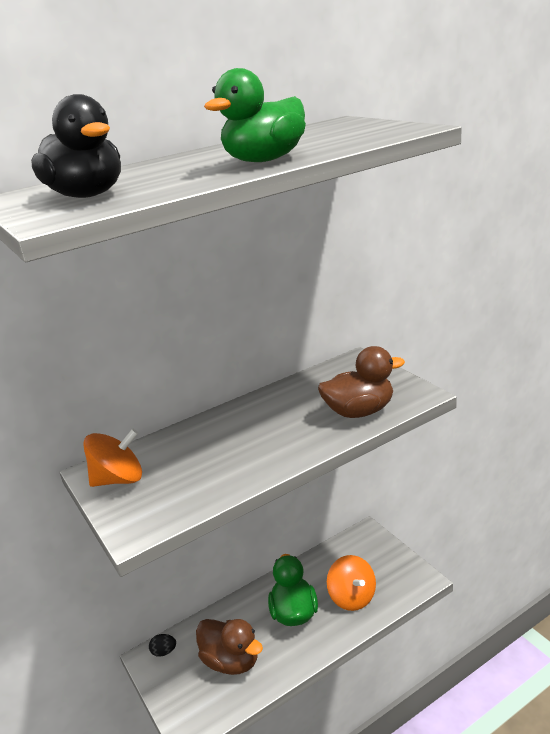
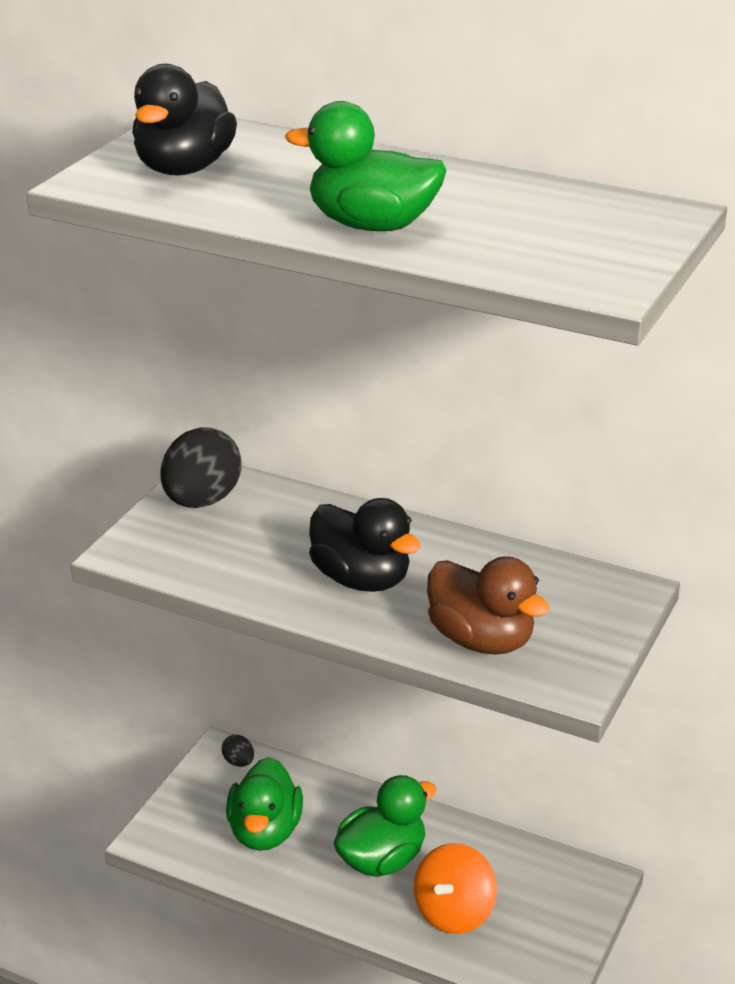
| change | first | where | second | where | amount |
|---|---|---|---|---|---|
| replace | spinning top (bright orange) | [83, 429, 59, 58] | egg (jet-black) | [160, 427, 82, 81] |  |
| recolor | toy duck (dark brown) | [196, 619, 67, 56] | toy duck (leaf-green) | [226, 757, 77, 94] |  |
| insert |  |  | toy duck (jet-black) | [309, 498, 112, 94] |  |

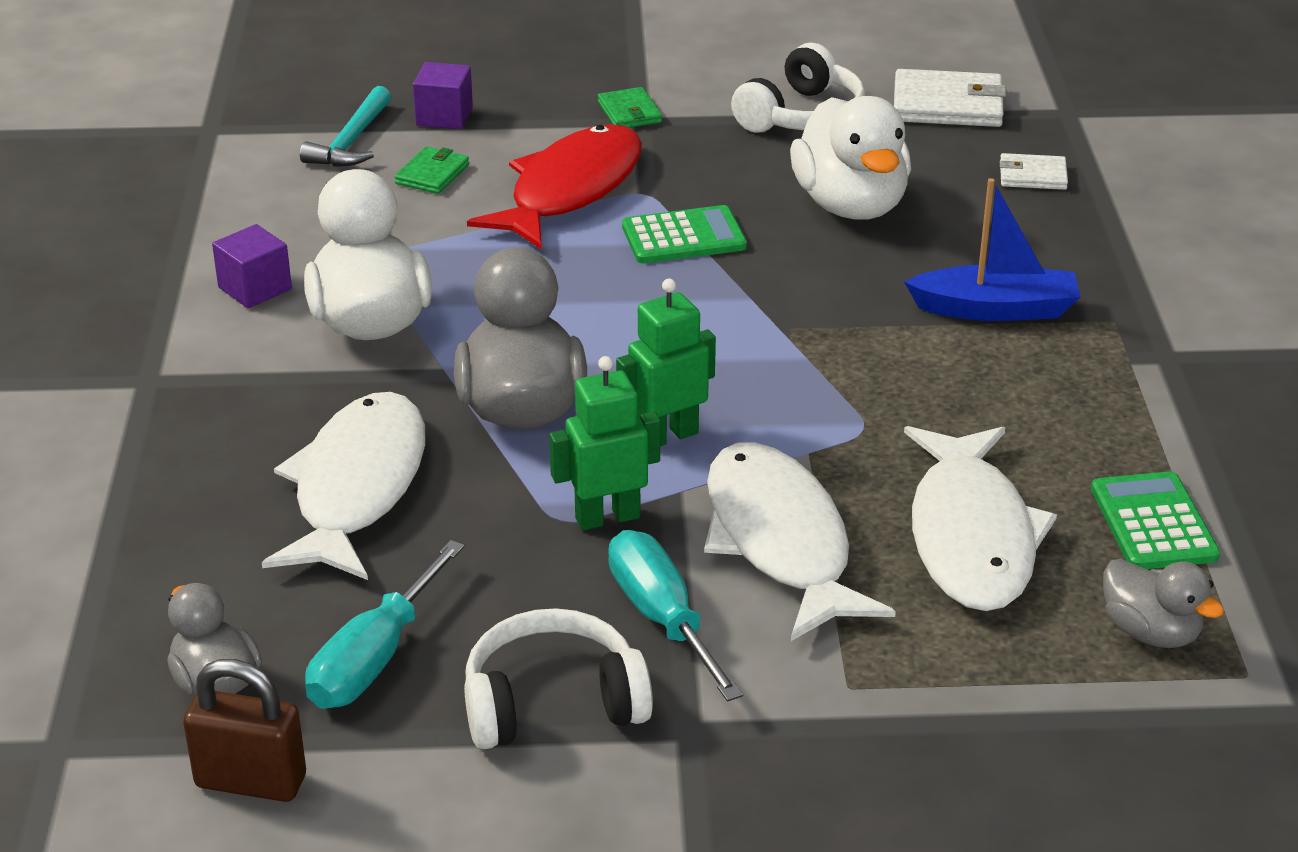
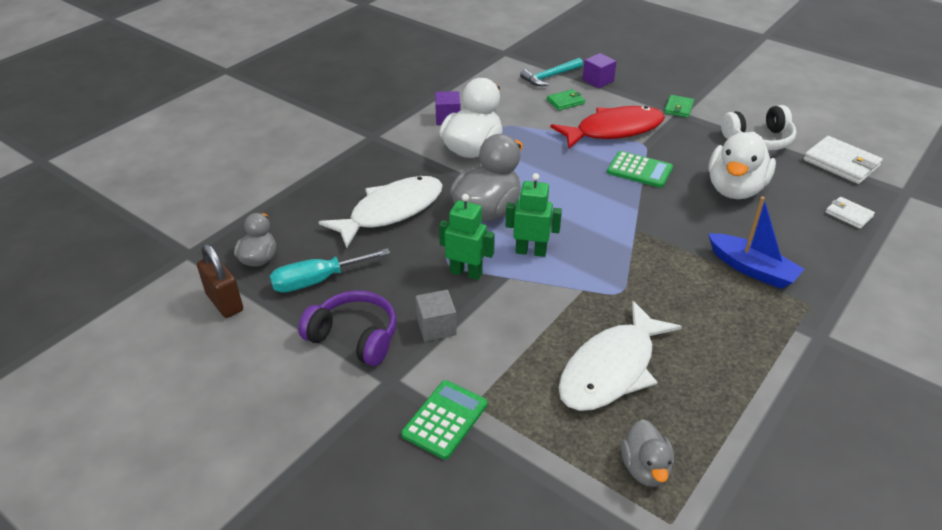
| change | first | where | second | where | amount |
|---|---|---|---|---|---|
| delete | fish (pure white) | [704, 442, 192, 199] |  |  |  |
| move | calculator (leaf-green) | [1091, 471, 129, 98] |  | [401, 380, 87, 79] |  |
| replace | screwdriver (aqua) | [608, 530, 135, 171] | solid cube (grey) | [416, 290, 41, 51] |  |
| recolor | headset (pure white) | [464, 608, 189, 141] | headset (royal purple) | [298, 290, 99, 76] |  |

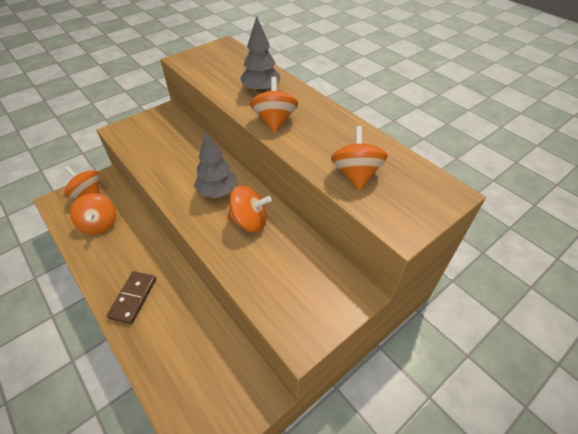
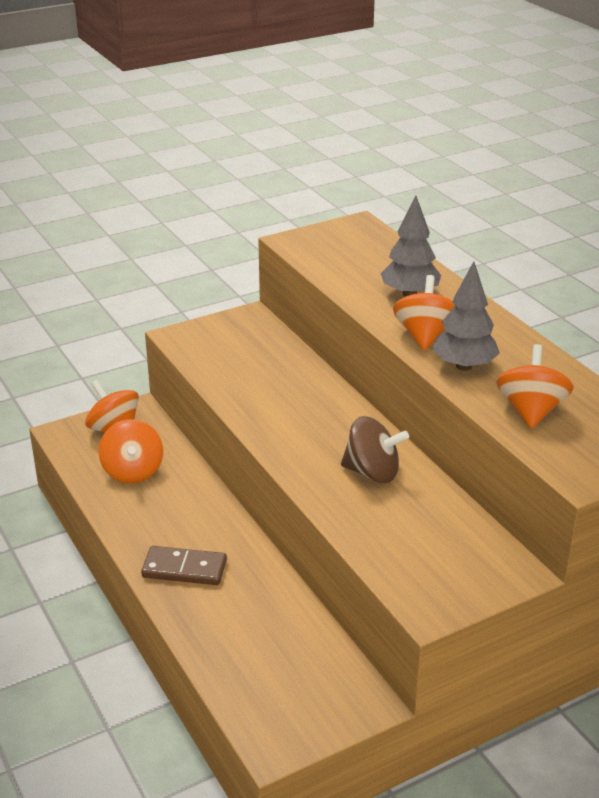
| change | first | where | second | where | amount |
|---|---|---|---|---|---|
| move | toy tree (grey) | [194, 131, 43, 67] |  | [432, 261, 68, 110] |  |
| recolor | spinning top (bright orange) | [227, 186, 45, 46] | spinning top (dark brown) | [341, 416, 68, 67] |  |
| rotate | domino (dark brown) | [107, 271, 49, 53] |  | [141, 546, 86, 39] | 75 degrees clockwise |

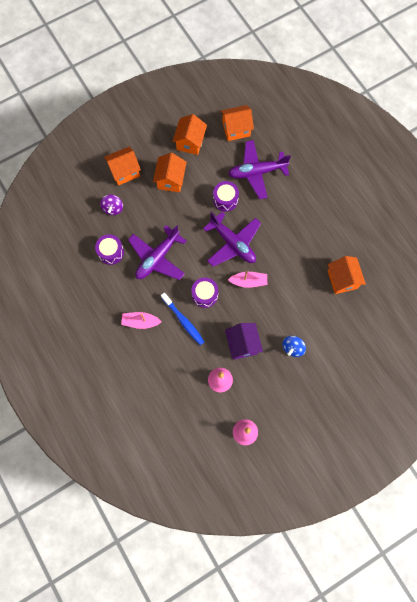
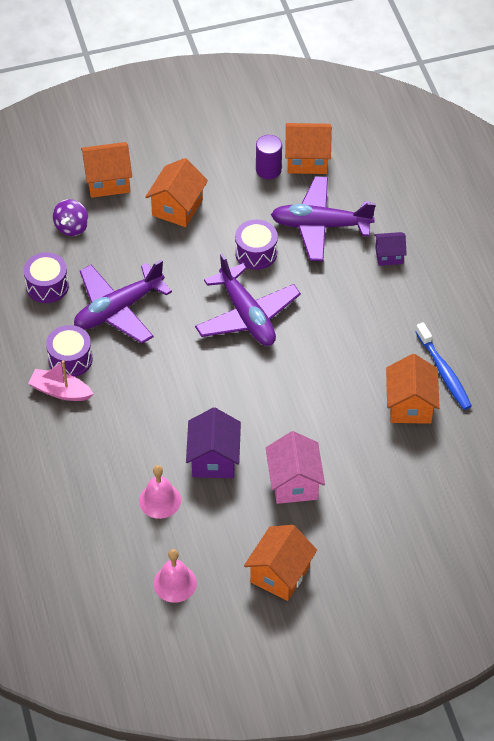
| change | first | where | second | where | amount |
|---|---|---|---|---|---|
| move | toy house (bright orange) | [172, 114, 35, 41] |  | [244, 525, 73, 76] |  |
| delete | sailboat (pink) | [228, 271, 39, 17] |  |  |  |
| move | drum (royal purple) | [191, 278, 27, 30] |  | [46, 325, 46, 52] |  |
| move | tooth brush (royal blue) | [161, 293, 43, 52] |  | [415, 322, 57, 88] |  |
| replace | spinning top (royal blue) | [283, 336, 23, 21] | toy house (pink) | [266, 431, 59, 73] |  |
| insert |  |  | cylinder shape (royal purple) | [256, 135, 26, 44] |  |
| insert |  |  | toy house (royal purple) | [374, 232, 33, 34] |  |

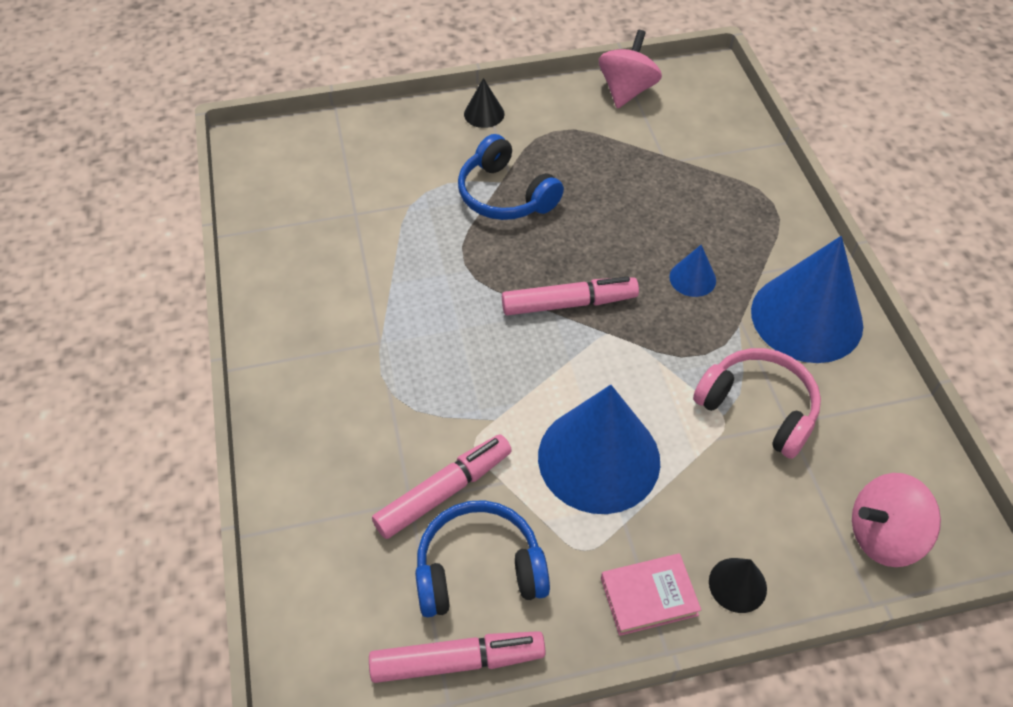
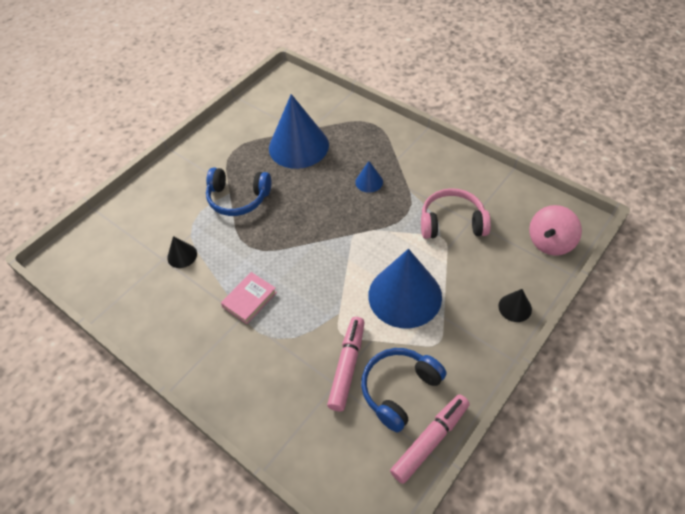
| change | first | where | second | where | amount |
|---|---|---|---|---|---|
| delete | spinning top (pink) | [599, 30, 63, 78] |  |  |  |
| move | solid cone (jet-black) | [464, 78, 41, 50] |  | [167, 236, 30, 32] |  |
| move | solid cone (royal blue) | [751, 236, 112, 127] |  | [269, 94, 60, 75] |  |
| delete | felt pen (pink) | [502, 276, 137, 39] |  |  |  |
| move | book (pink) | [601, 553, 100, 83] |  | [221, 272, 56, 52] |  |

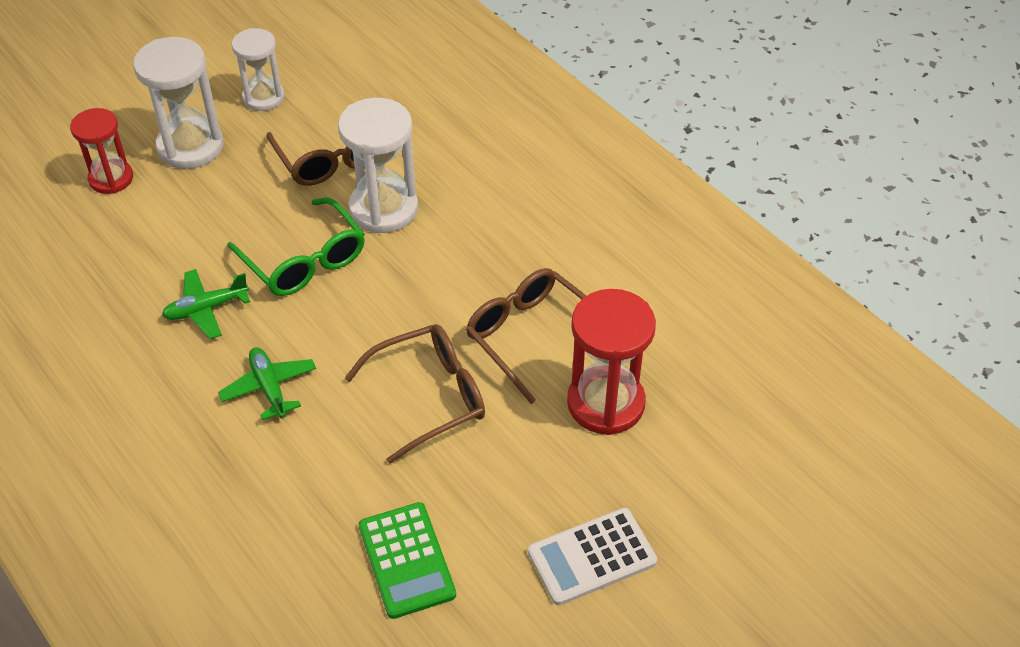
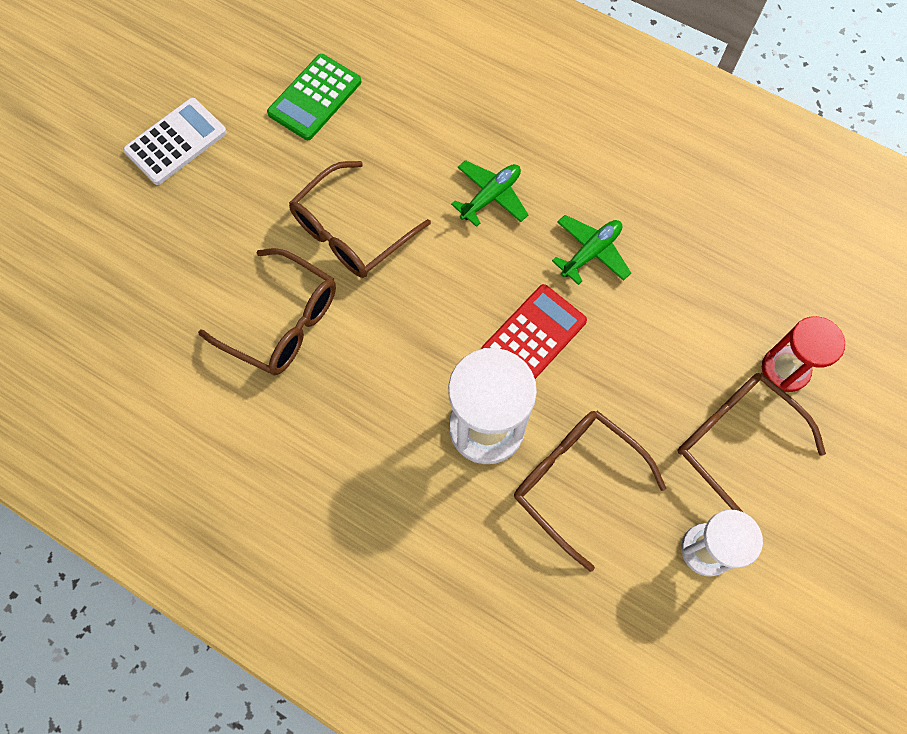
| change | first | where | second | where | amount |
|---|---|---|---|---|---|
| replace | sandglass (pure white) | [133, 37, 91, 132] | eyeglasses (dark brown) | [678, 373, 148, 139] |  |
| replace | eyeglasses (leaf-green) | [227, 197, 138, 99] | calculator (scarlet) | [481, 284, 106, 95] |  |
| delete | sandglass (scarlet) | [567, 289, 89, 146] |  |  |  |
| rotate | toy plane (leaf-green) | [218, 347, 98, 73] |  | [451, 160, 77, 67] | 90 degrees counterclockwise |
| rotate | calculator (leaf-green) | [359, 502, 97, 117] |  | [267, 54, 94, 86] | 105 degrees counterclockwise |

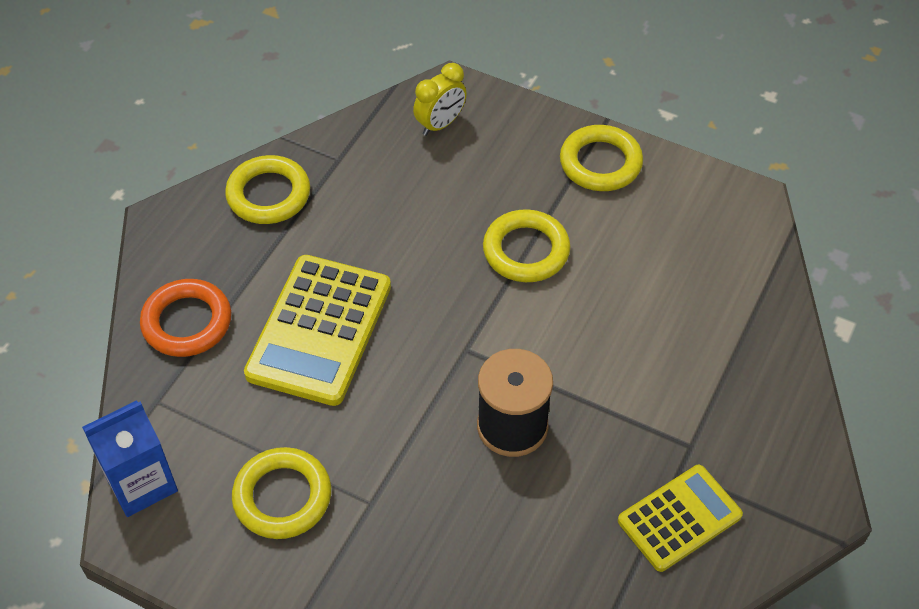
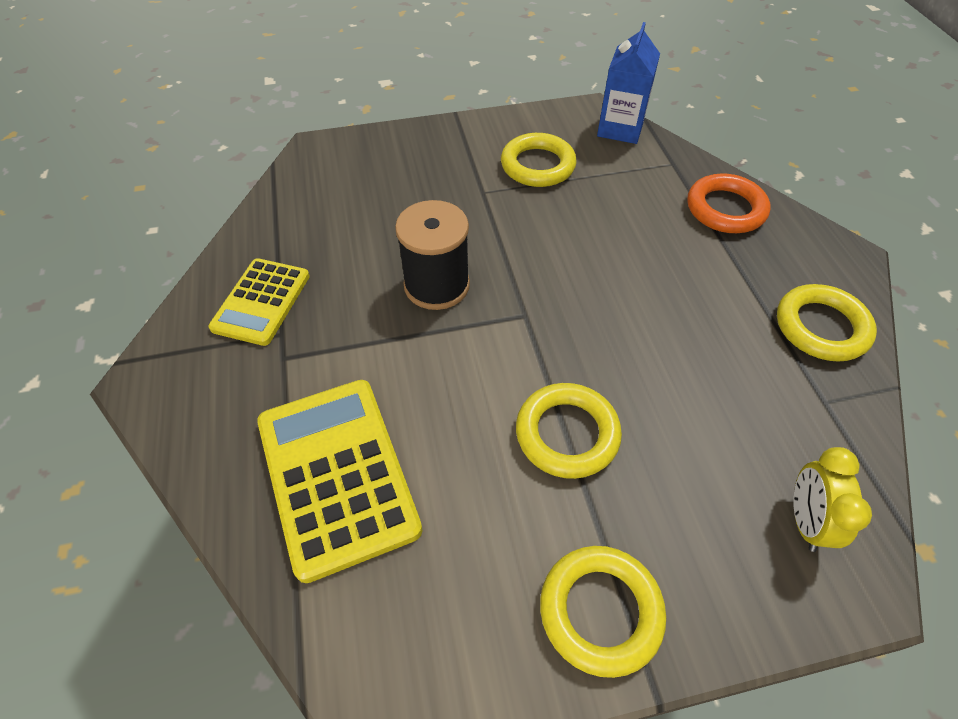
| change | first | where | second | where | amount |
|---|---|---|---|---|---|
| move | calculator (golden) | [244, 255, 147, 151] |  | [257, 380, 166, 203] |  |

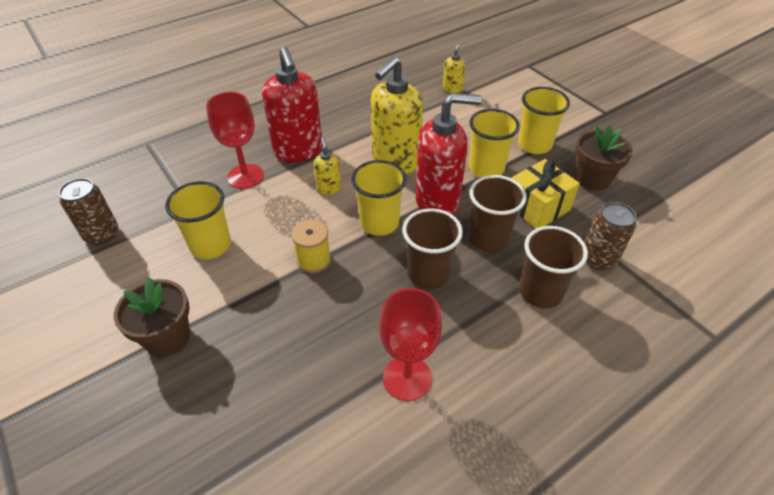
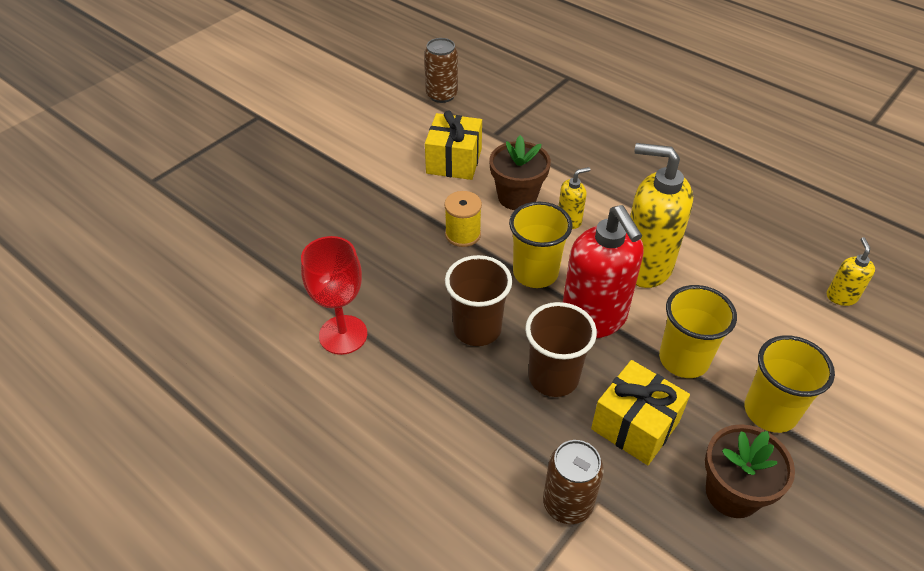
| change | first | where | second | where | amount |
|---|---|---|---|---|---|
| rotate | pump bottle (golden) | [443, 42, 23, 51] |  | [827, 237, 48, 69] | 90 degrees counterclockwise |
| delete | pump bottle (scarlet) | [262, 47, 61, 116] |  |  |  |
| delete | chalice (scarlet) | [206, 92, 58, 97] |  |  |  |
| replace | beaker (golden) | [165, 181, 66, 78] | present (golden) | [425, 110, 57, 70] |  |
| delete | beaker (dark brown) | [519, 226, 69, 82] |  |  |  |
| move | plant pot (dark brown) | [114, 277, 76, 80] |  | [489, 135, 62, 75] |  |

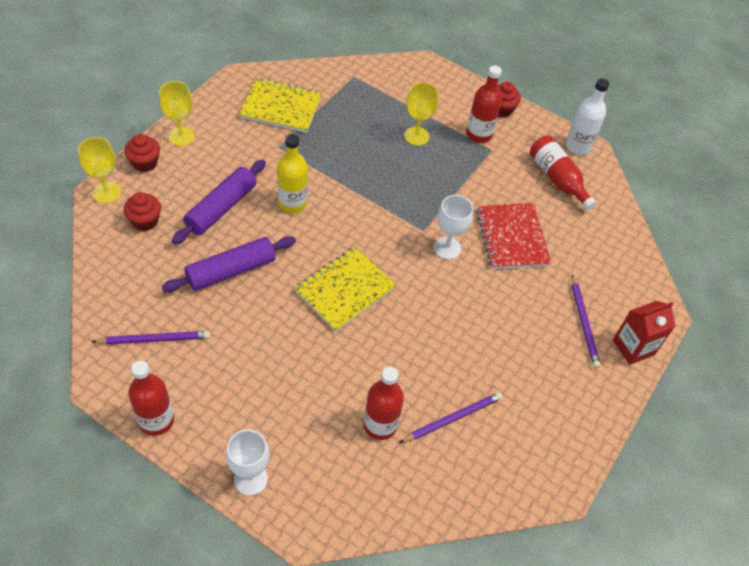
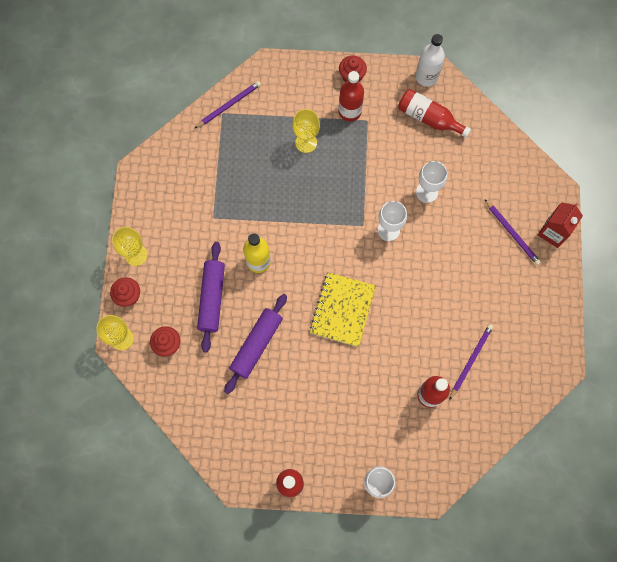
| change | first | where | second | where | amount |
|---|---|---|---|---|---|
| delete | notebook (golden) | [239, 78, 83, 55] |  |  |  |
| replace | notebook (scarlet) | [476, 203, 75, 66] | chalice (pure white) | [416, 161, 31, 42] |  |
| move | pencil (royal purple) | [91, 331, 119, 14] |  | [194, 81, 67, 48] |  |

